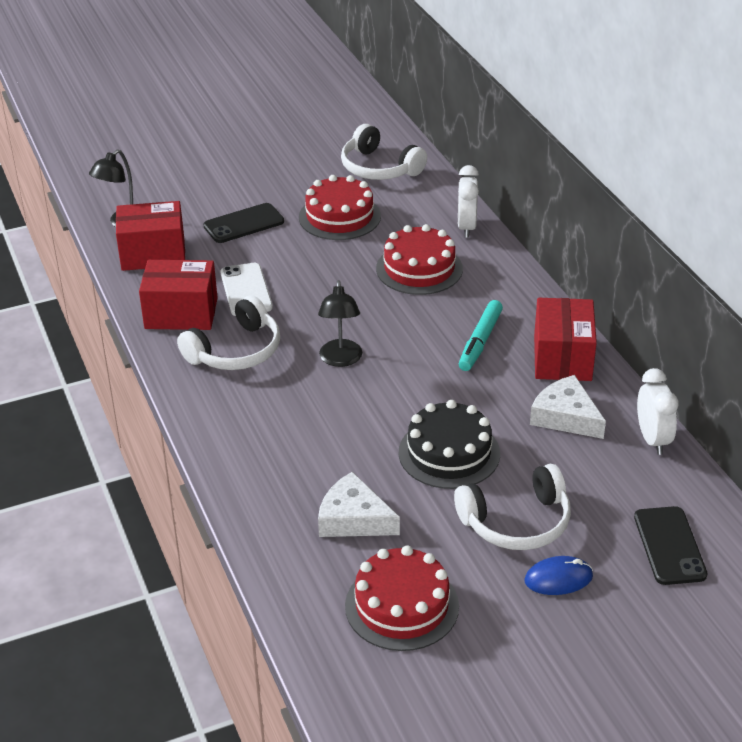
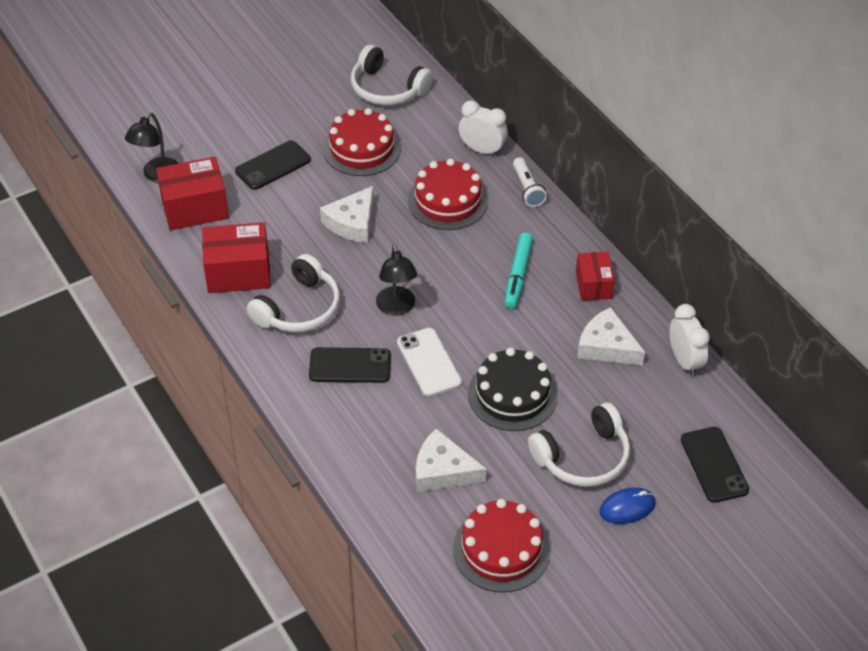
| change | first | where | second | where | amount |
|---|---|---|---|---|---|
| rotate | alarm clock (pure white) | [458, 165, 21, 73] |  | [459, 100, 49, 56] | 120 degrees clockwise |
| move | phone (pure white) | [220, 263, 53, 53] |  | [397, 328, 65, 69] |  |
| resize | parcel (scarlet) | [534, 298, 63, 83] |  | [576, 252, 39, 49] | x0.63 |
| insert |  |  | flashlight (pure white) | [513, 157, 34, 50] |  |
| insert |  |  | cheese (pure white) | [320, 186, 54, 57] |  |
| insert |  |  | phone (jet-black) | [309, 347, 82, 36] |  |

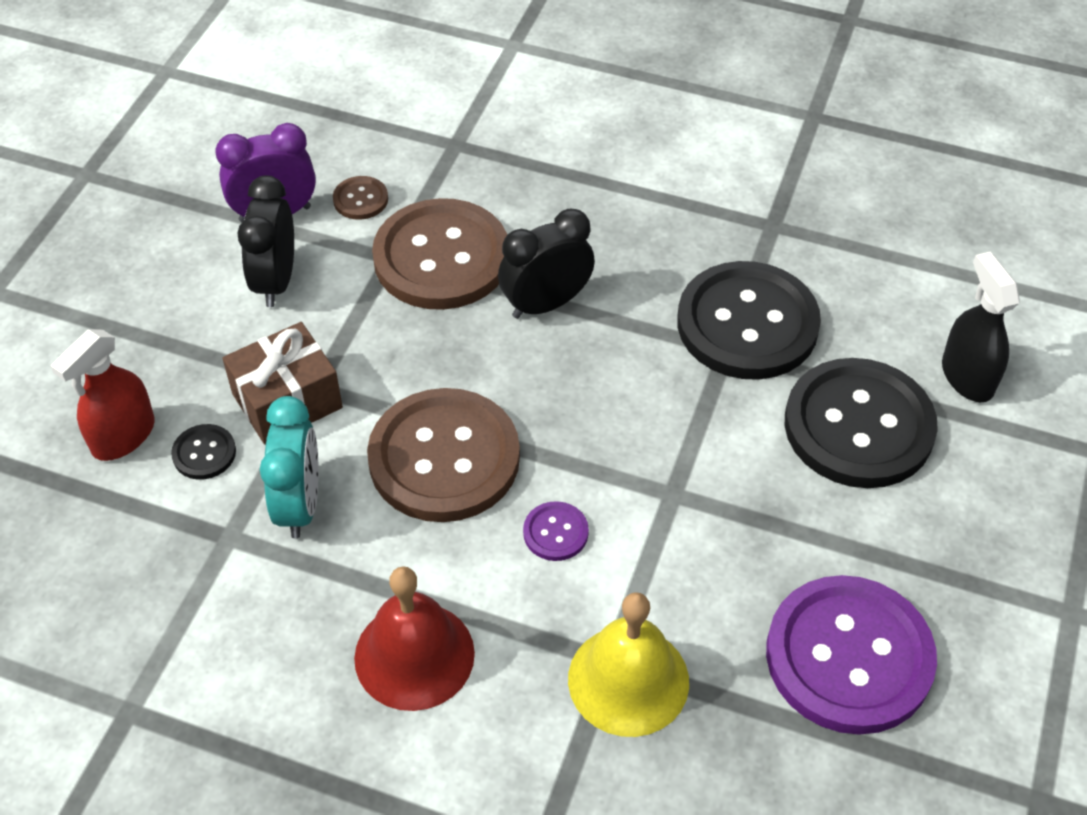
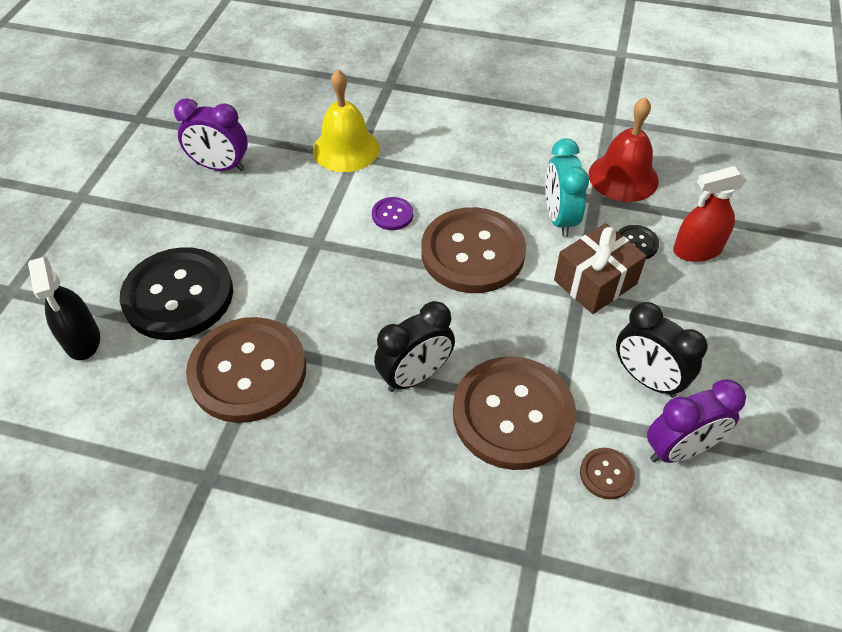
| change | first | where | second | where | amount |
|---|---|---|---|---|---|
| rotate | alarm clock (jet-black) | [237, 176, 57, 131] |  | [616, 302, 92, 96] | 135 degrees clockwise |
| recolor | button (jet-black) | [677, 261, 144, 119] | button (dark brown) | [186, 317, 120, 106] |  |
| rotate | spray cleaner (scarlet) | [51, 329, 104, 132] |  | [673, 166, 74, 96] | 135 degrees counterclockwise |
| move | school bell (scarlet) | [354, 566, 121, 145] |  | [588, 97, 71, 105] |  |
| replace | button (royal purple) | [766, 575, 171, 160] | alarm clock (royal purple) | [174, 98, 74, 73] |  |

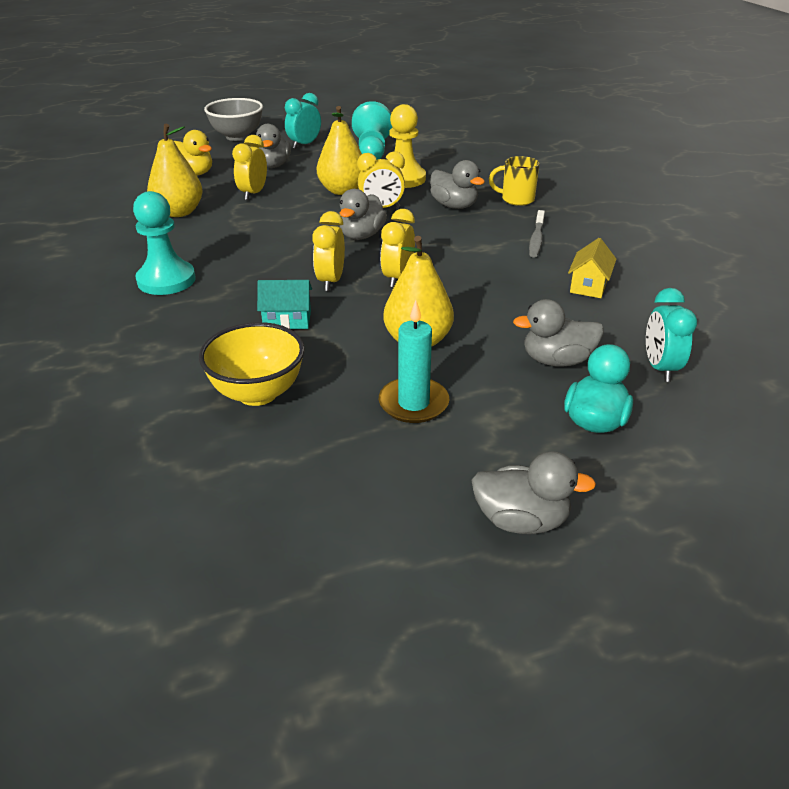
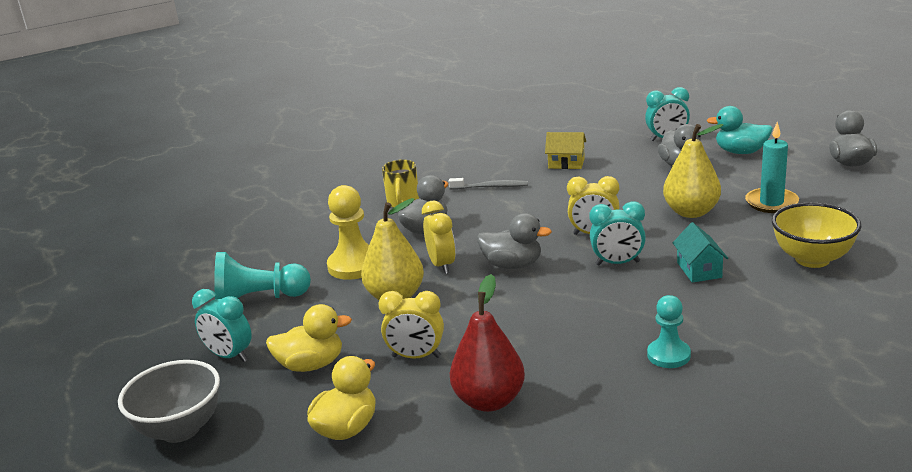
| change | first | where | second | where | amount |
|---|---|---|---|---|---|
| recolor | toy pear (golden) | [147, 124, 56, 93] | toy pear (scarlet) | [450, 274, 75, 138] |  |
| recolor | toy duck (grey) | [256, 124, 35, 44] | toy duck (golden) | [266, 304, 86, 68] |  |
| resize | pawn (aqua) | [133, 191, 62, 104] |  | [647, 295, 44, 73] | x0.64 |
| recolor | alarm clock (golden) | [312, 211, 33, 80] | alarm clock (aqua) | [589, 201, 57, 64] |  |

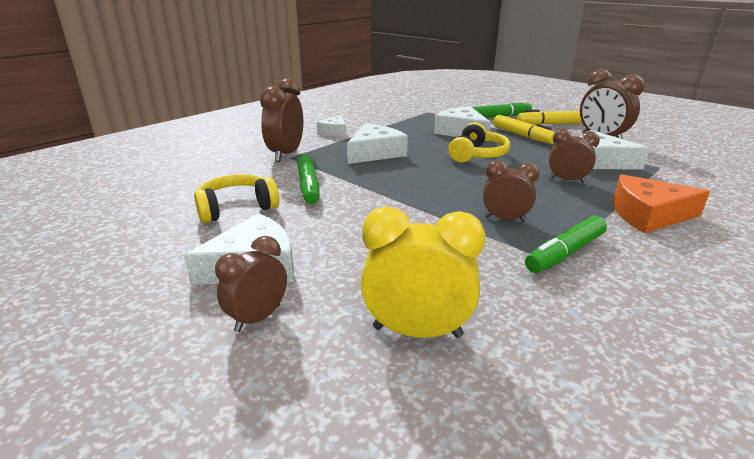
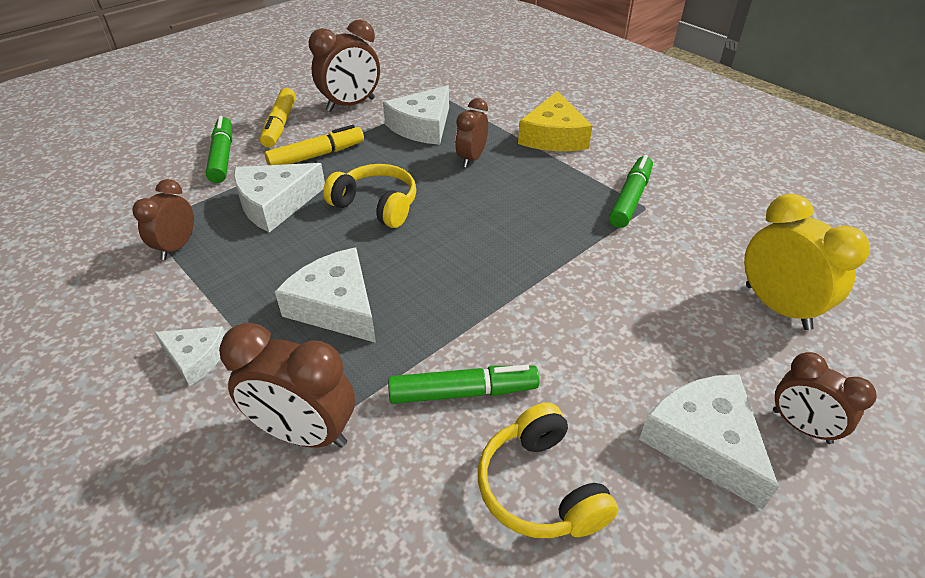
| change | first | where | second | where | amount |
|---|---|---|---|---|---|
| move | alarm clock (dark brown) | [483, 160, 57, 62] |  | [132, 179, 62, 81] |  |
| recolor | cheese (bright orange) | [613, 174, 97, 59] | cheese (golden) | [518, 91, 74, 60] |  |
| rotate | alarm clock (golden) | [360, 207, 126, 131] |  | [744, 194, 126, 136] | 135 degrees clockwise |
| rotate | felt pen (leaf-green) | [525, 216, 82, 57] |  | [609, 155, 44, 73] | 120 degrees counterclockwise |

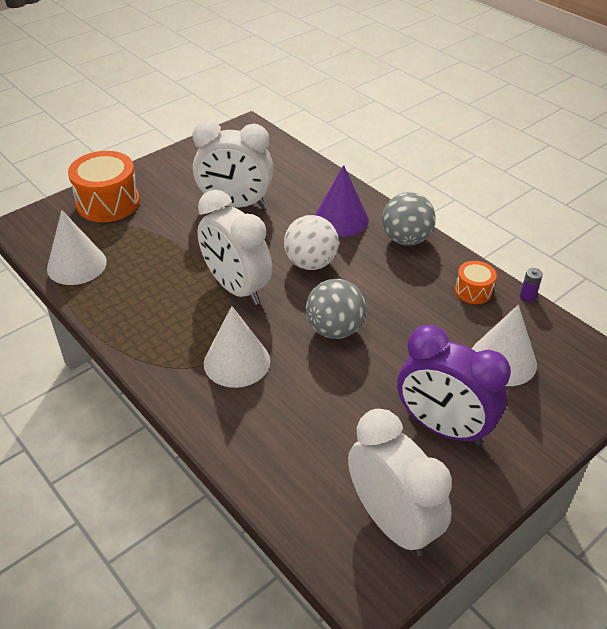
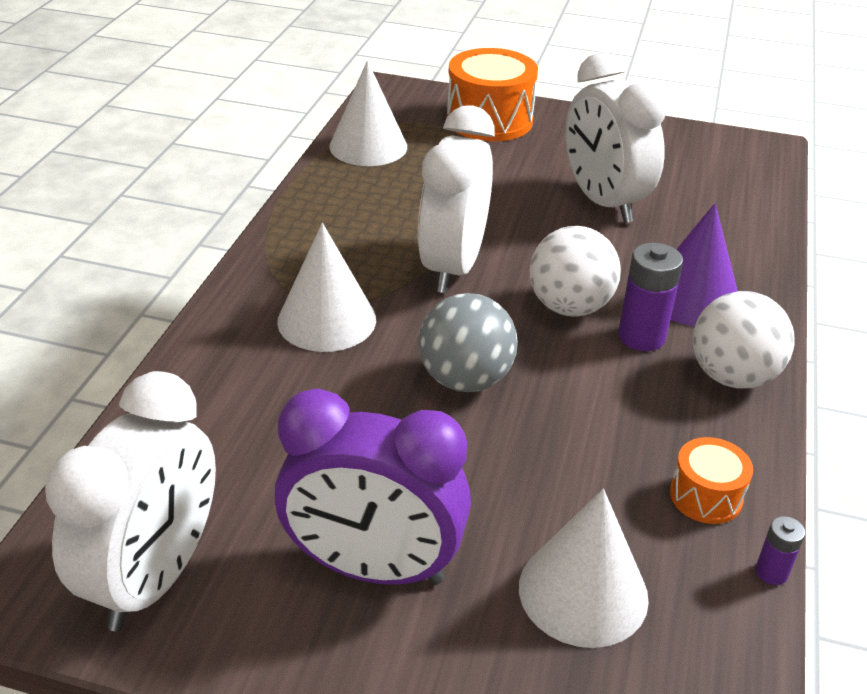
| change | first | where | second | where | amount |
|---|---|---|---|---|---|
| recolor | sphere (grey) | [382, 192, 54, 54] | sphere (pure white) | [693, 291, 101, 98] |  |
| rotate | alarm clock (royal purple) | [397, 325, 114, 121] |  | [275, 389, 196, 196] | 75 degrees counterclockwise |
| insert |  |  | battery (royal purple) | [618, 243, 65, 108] |  |

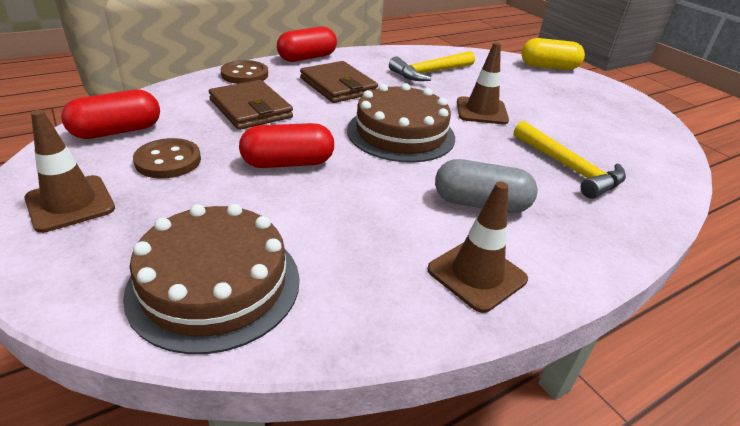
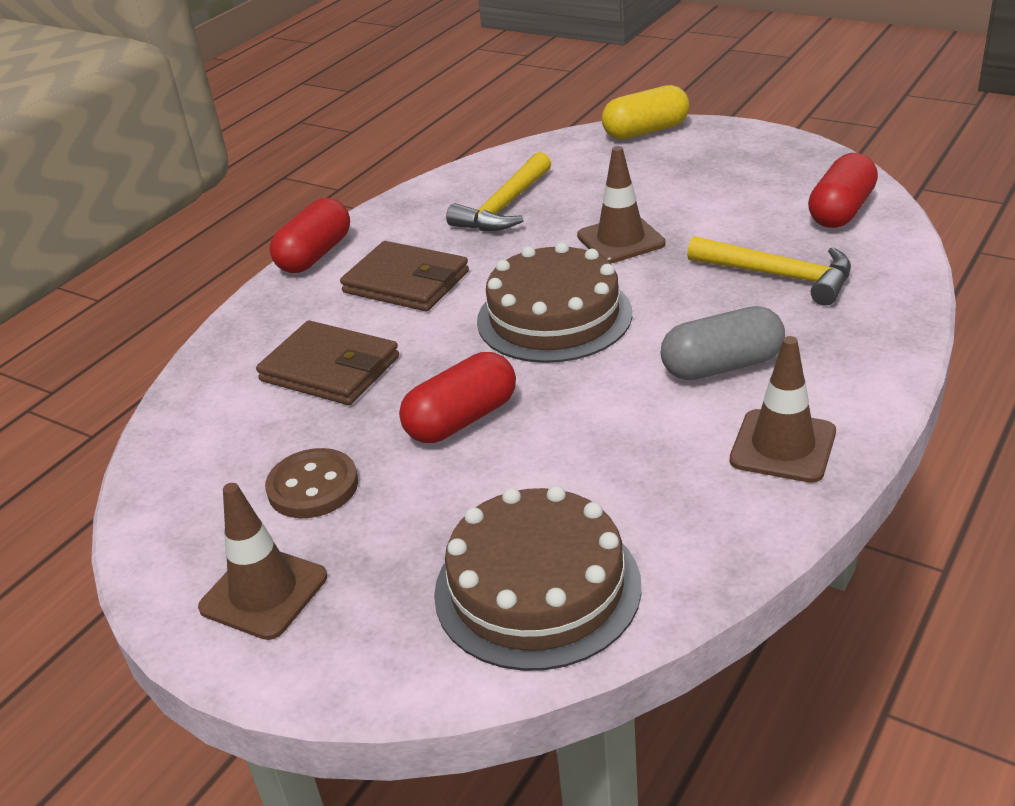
| change | first | where | second | where | amount |
|---|---|---|---|---|---|
| delete | button (dark brown) | [221, 60, 47, 24] |  |  |  |
| move | pill (scarlet) | [61, 90, 99, 49] |  | [808, 153, 70, 75] |  |

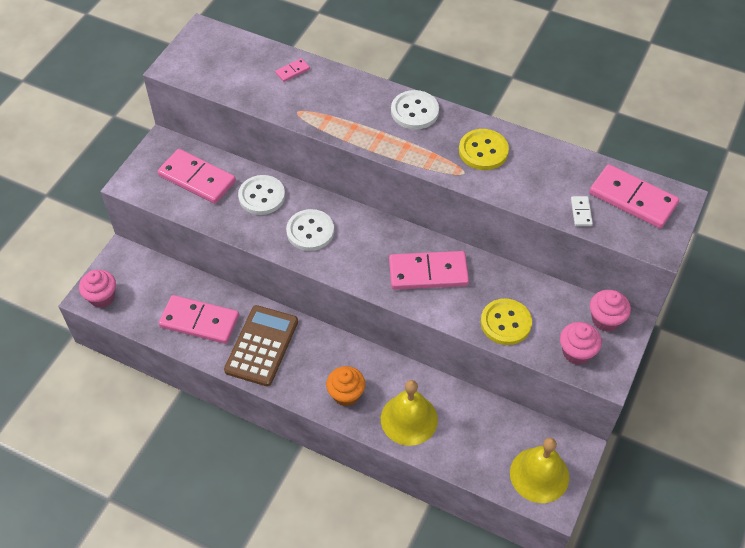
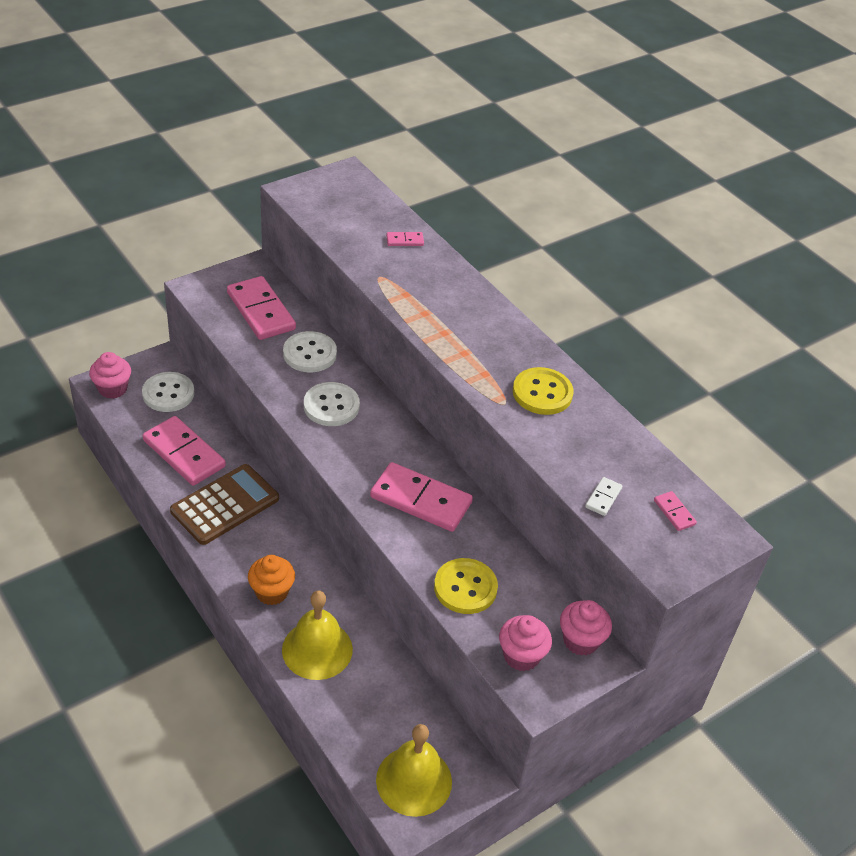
| change | first | where | second | where | amount |
|---|---|---|---|---|---|
| move | button (pure white) | [391, 90, 48, 40] |  | [142, 372, 52, 40] |  |
| resize | domino (pink) | [589, 164, 90, 64] |  | [654, 491, 43, 40] | x0.44 |

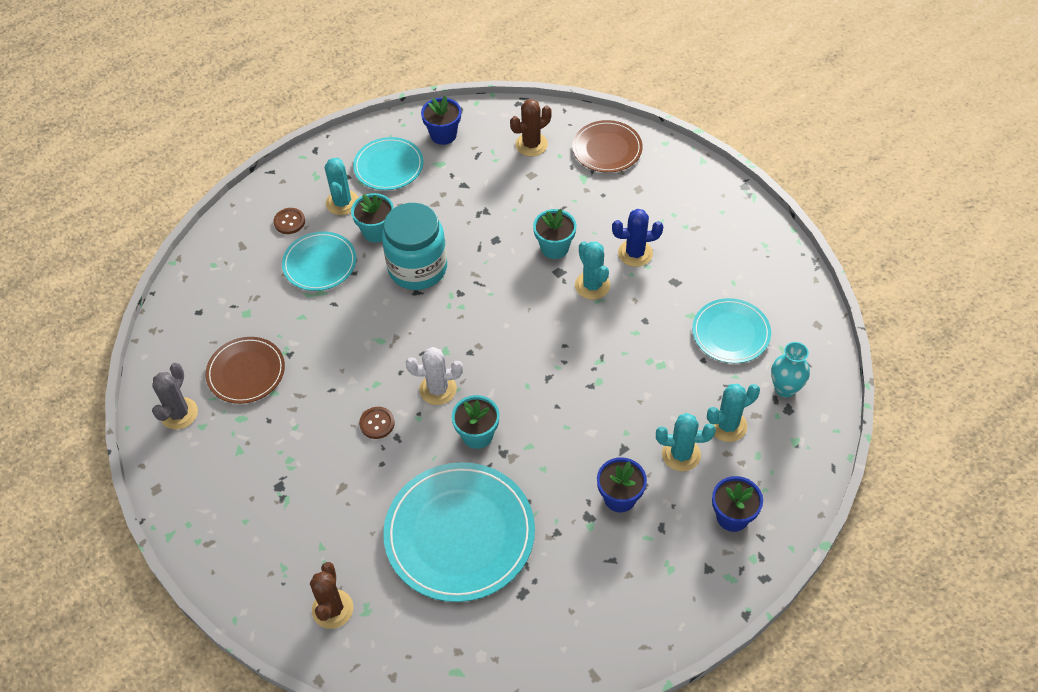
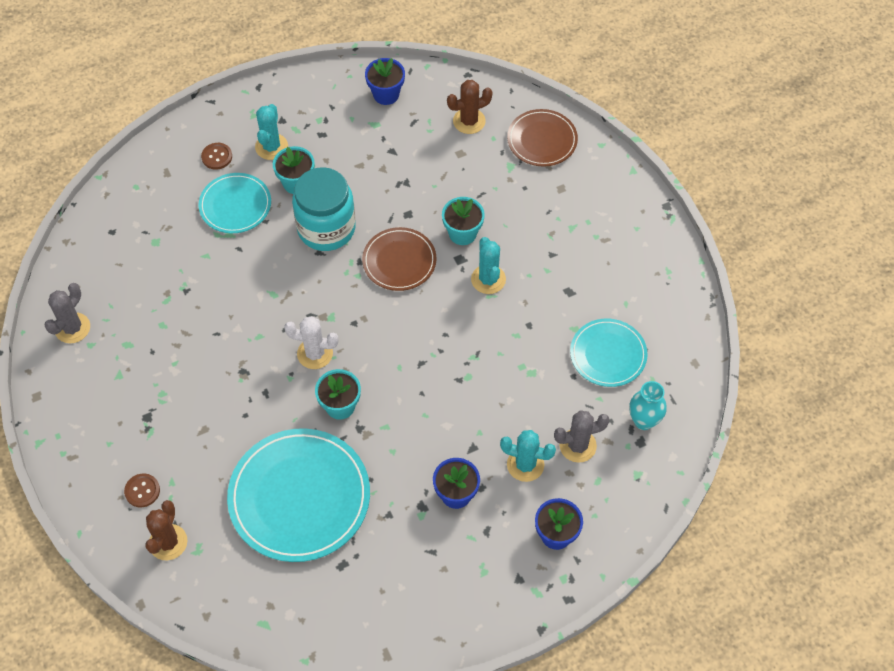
| change | first | where | second | where | amount |
|---|---|---|---|---|---|
| delete | flat dish (aqua) | [353, 137, 70, 53] |  |  |  |
| delete | prickly plant (royal blue) | [612, 209, 51, 58] |  |  |  |
| move | flat dish (dark brown) | [205, 337, 80, 67] |  | [362, 227, 74, 64] |  |
| recolor | prickly plant (aqua) | [707, 384, 53, 58] | prickly plant (grey) | [554, 410, 56, 53] |  |
| move | button (dark brown) | [359, 407, 36, 32] |  | [124, 473, 36, 34] |  |

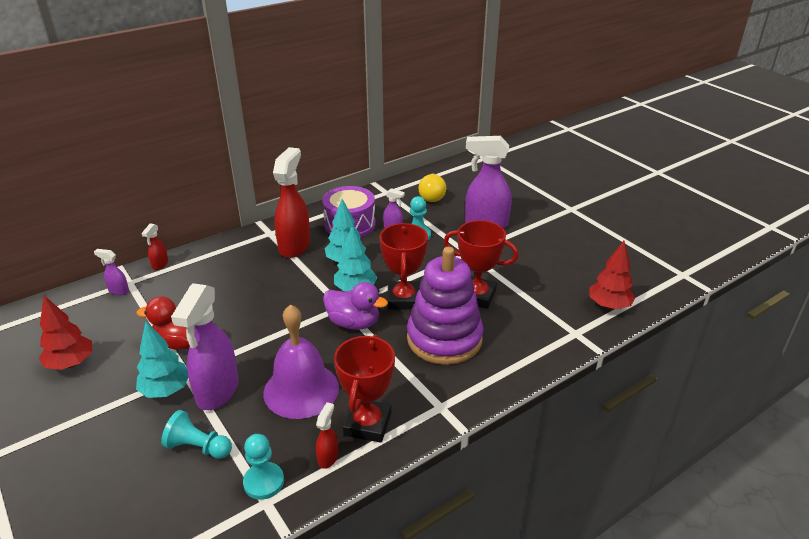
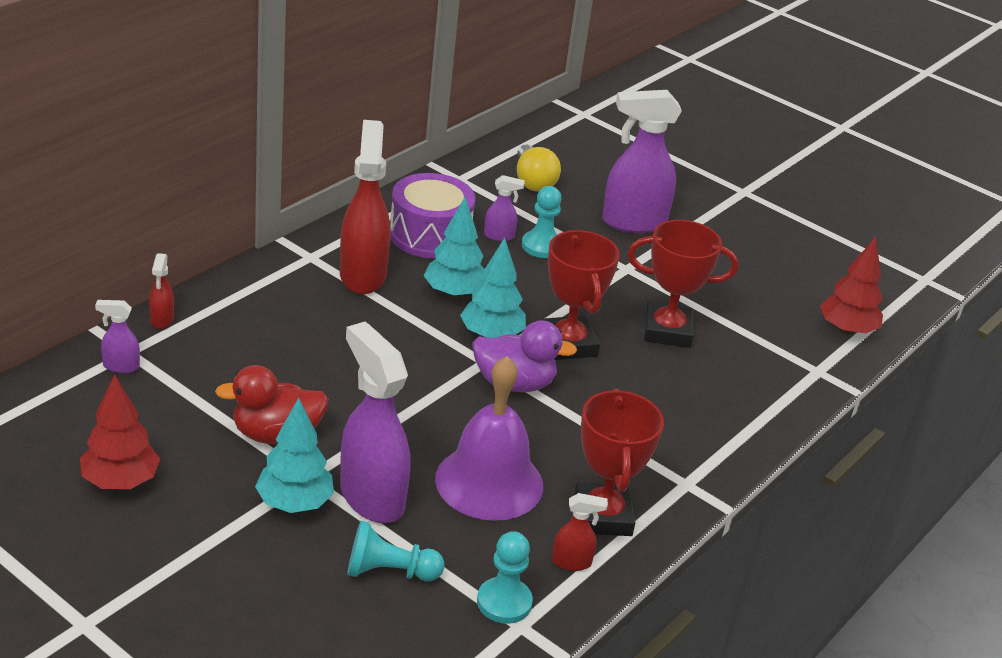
| change | first | where | second | where | amount |
|---|---|---|---|---|---|
| delete | stacking toy (royal purple) | [407, 247, 76, 118] |  |  |  |
| rotate | spray cleaner (royal purple) | [171, 283, 68, 127] |  | [340, 322, 71, 201] | 150 degrees clockwise |
| rotate | spray cleaner (scarlet) | [316, 402, 22, 67] |  | [552, 493, 56, 78] | 90 degrees clockwise |

